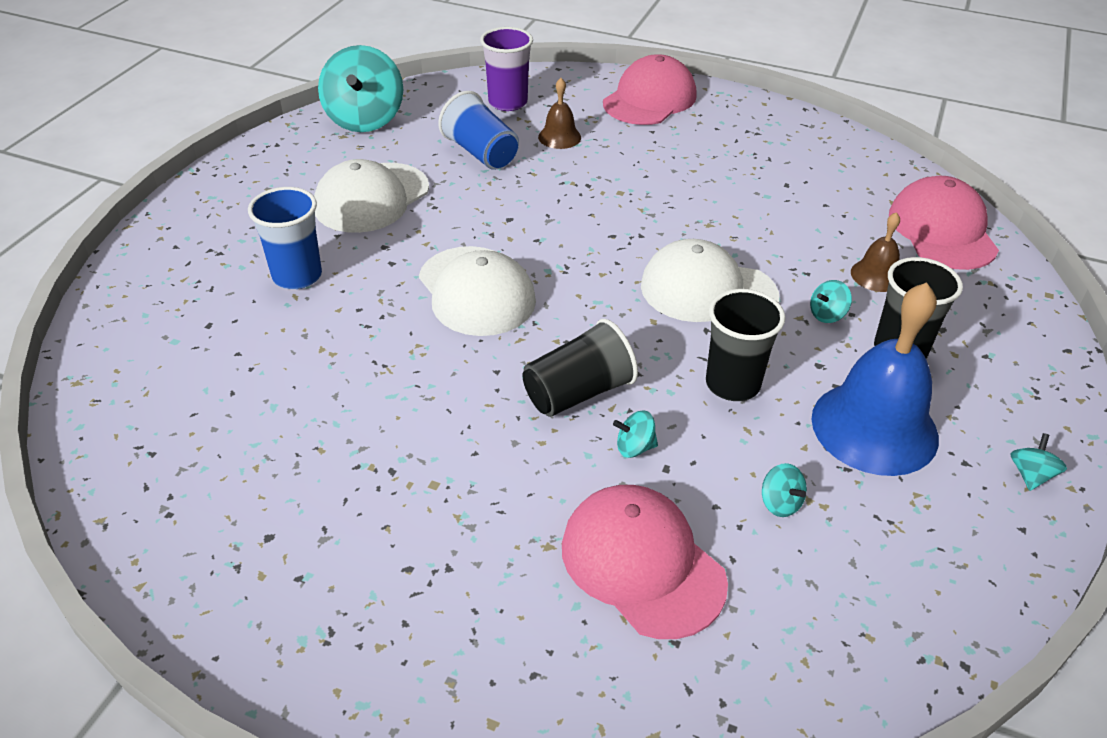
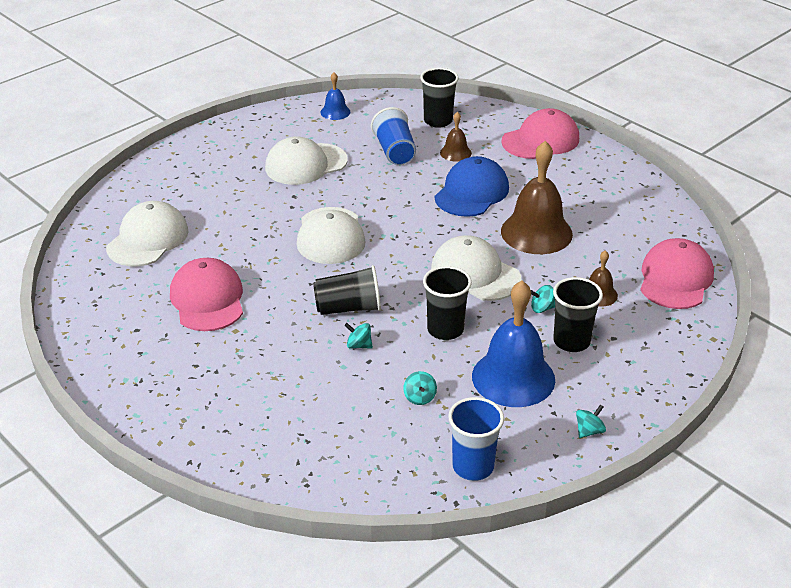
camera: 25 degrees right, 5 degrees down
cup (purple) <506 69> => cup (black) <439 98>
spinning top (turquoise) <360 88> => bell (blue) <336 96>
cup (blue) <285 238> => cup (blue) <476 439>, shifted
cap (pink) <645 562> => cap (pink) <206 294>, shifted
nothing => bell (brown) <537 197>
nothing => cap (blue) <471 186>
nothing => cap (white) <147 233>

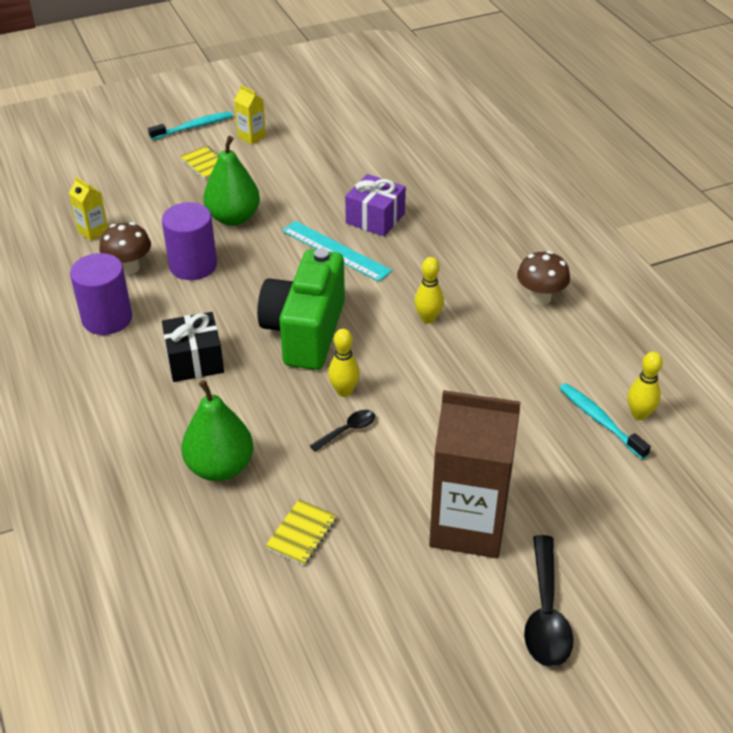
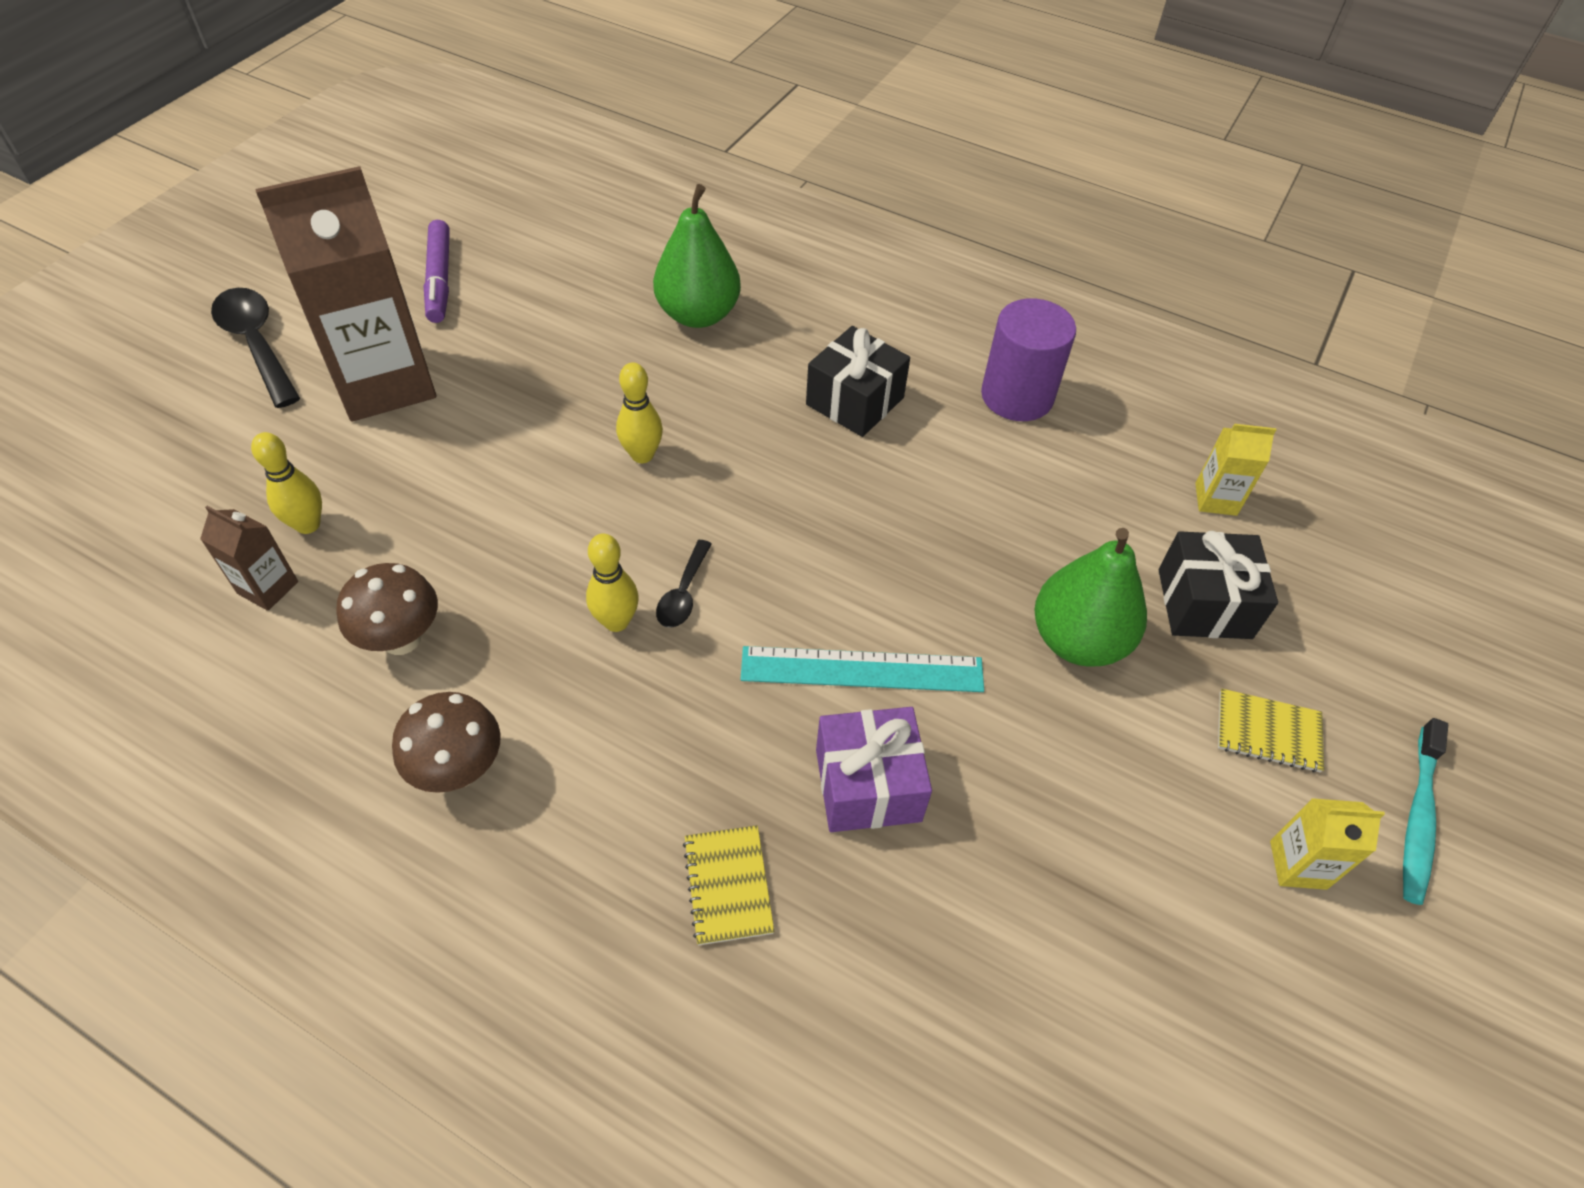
camera: 140 degrees right, 10 degrees up
cylinder (purple) <189 241> => nothing
mushroom (brown) <125 248> => mushroom (brown) <387 609>, shifted
camera (green) <301 309> => nothing
bowling pin (yellow) <645 386> => bowling pin (yellow) <286 483>, shifted
toothbrush (turquoise) <605 421> => carton (brown) <249 558>
spoon (black) <342 431> => spoon (black) <684 584>, shifted
notebook (yellow) <301 532> => notebook (yellow) <728 885>, shifted
nothing => marker (purple) <437 271>
nothing => gift (black) <1218 585>

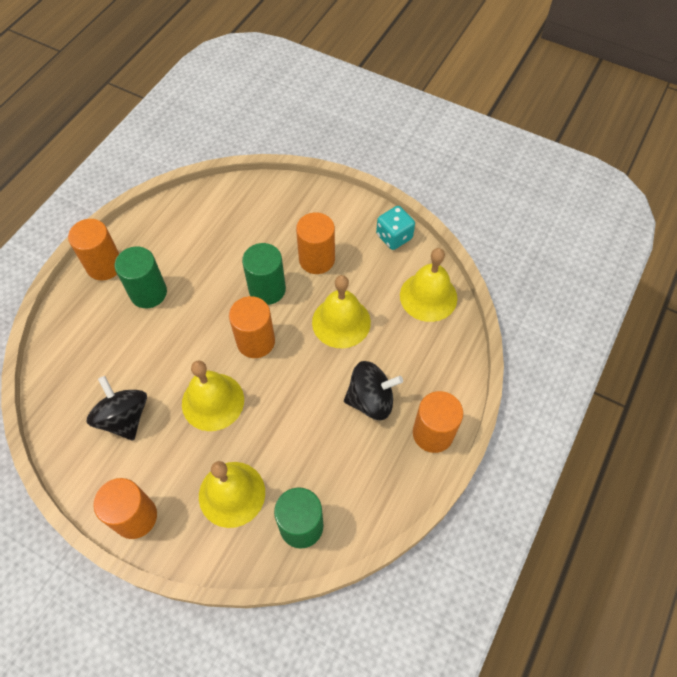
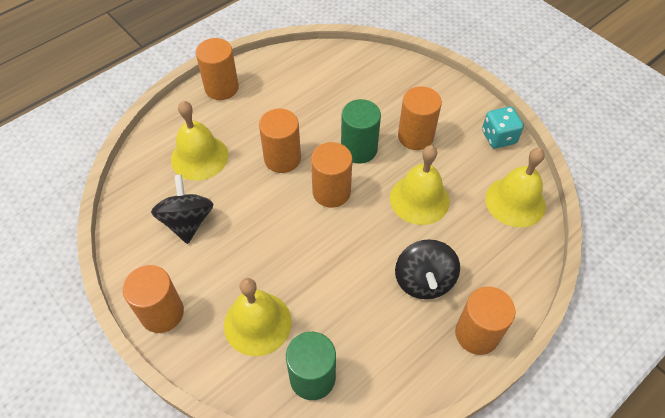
camera: 20 degrees right, 5 degrees down
cylinder (green) <141 277> => nothing
bell (yellow) <213 396> => bell (yellow) <199 141>, shifted
spinning top (black) <373 390> => spinning top (black) <427 269>, 75 degrees clockwise
nothing => cylinder (orange) <280 140>

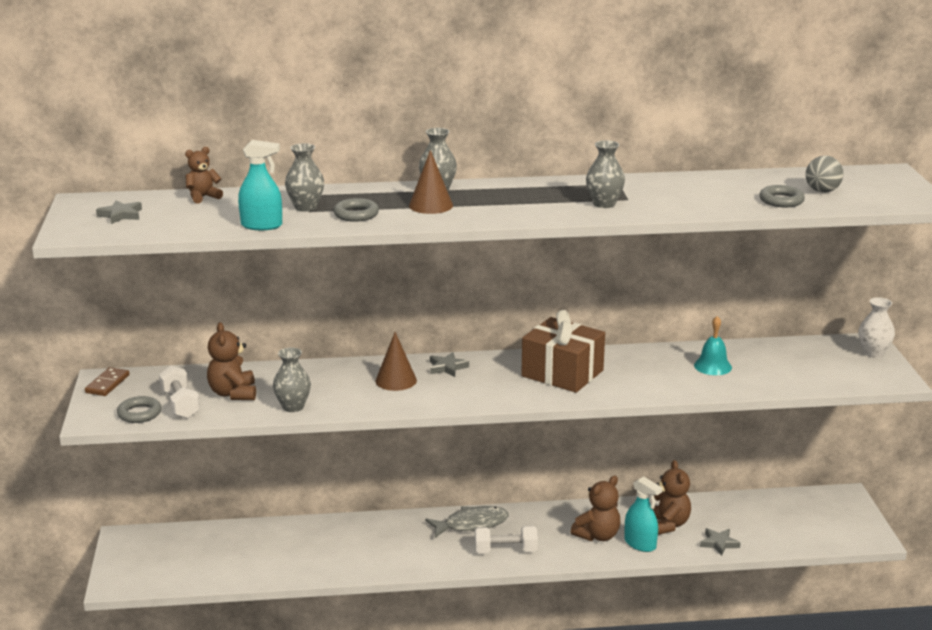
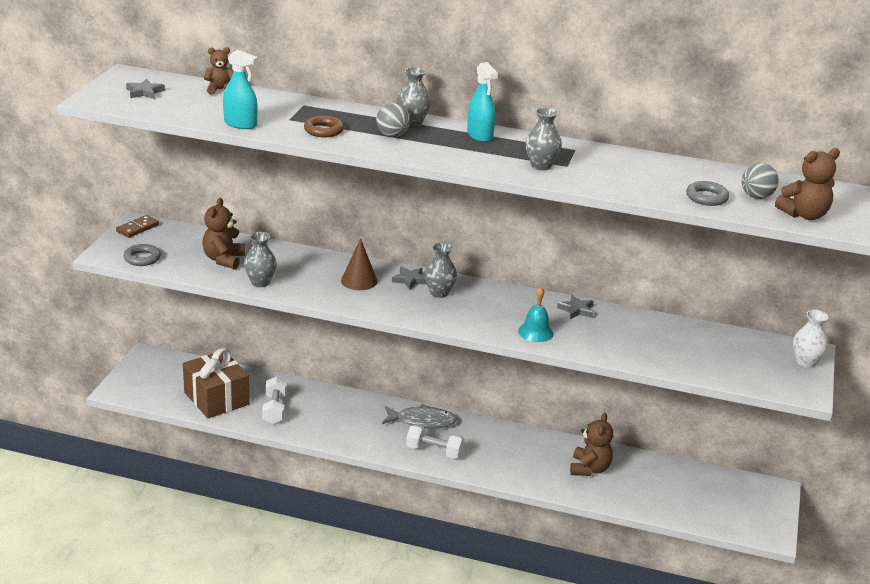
camera: 20 degrees right, 5 degrees up
vase (grey) <304 177> => vase (grey) <440 270>, shifted
cone (brown) <431 182> => ball (grey) <393 120>
ring (grey) <356 210> => ring (brown) <324 126>
gift (brown) <563 351> => gift (brown) <216 383>, shifted
bell (turquoise) <713 345> => bell (turquoise) <536 314>, shifted
dumbbell (white) <179 392> => dumbbell (white) <274 400>, shifted
teddy bear (brown) <595 508> => teddy bear (brown) <807 184>, shifted
spray bottle (turquoise) <643 514> => spray bottle (turquoise) <482 102>, shifted
star (grey) <720 542> => star (grey) <575 307>, shifted

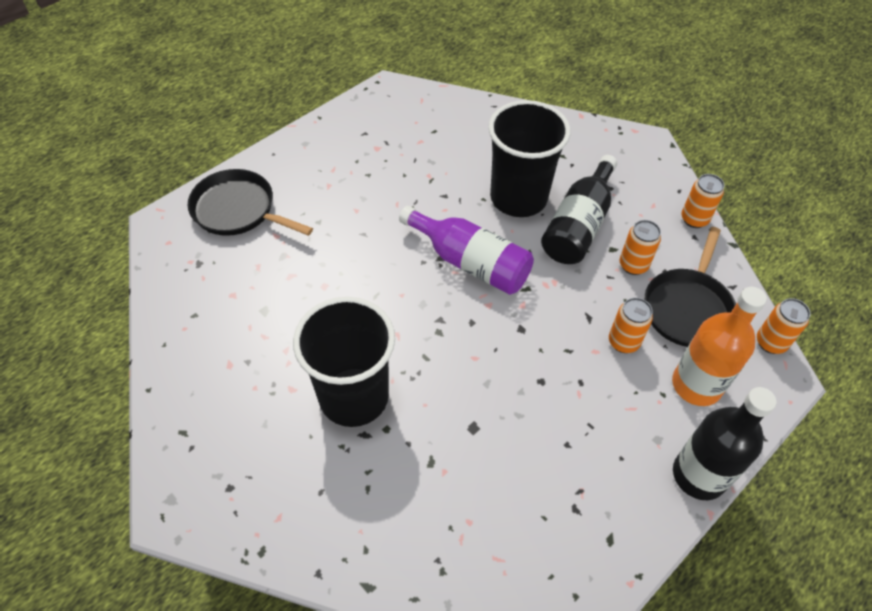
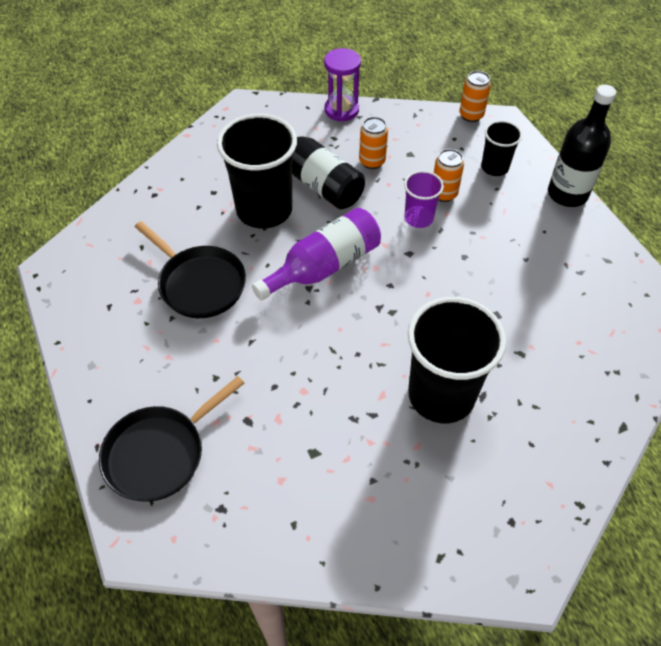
camera: 70 degrees left, 0 degrees up
can (orange) <702 201> => hourglass (purple) <342 85>
pan (black) <690 287> => pan (black) <190 269>, shifted
bottle (orange) <719 346> => cup (black) <501 148>
nothing => cup (purple) <424 199>

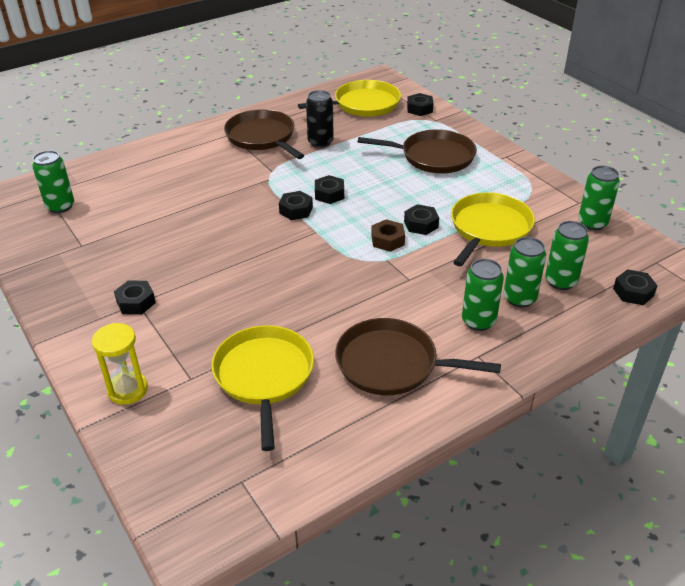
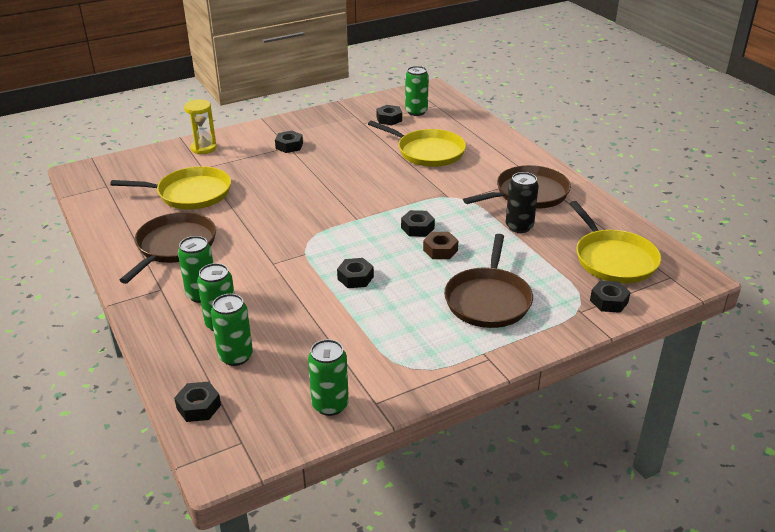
camera: 95 degrees right, 5 degrees down
nut (black) <296 205> => nut (black) <389 115>, shifted
pan (yellow) <493 229> => pan (yellow) <417 144>, shifted
nut (brown) <388 235> => nut (brown) <440 245>, shifted

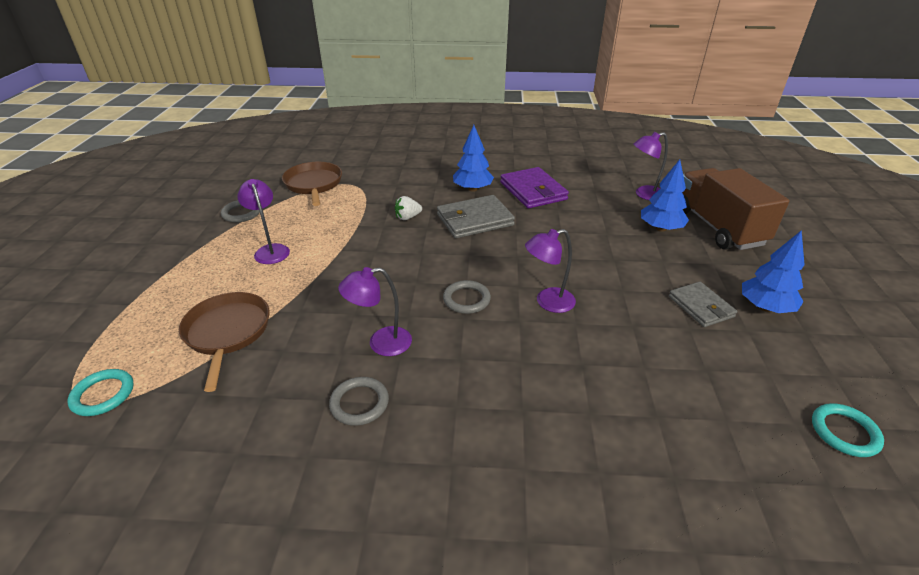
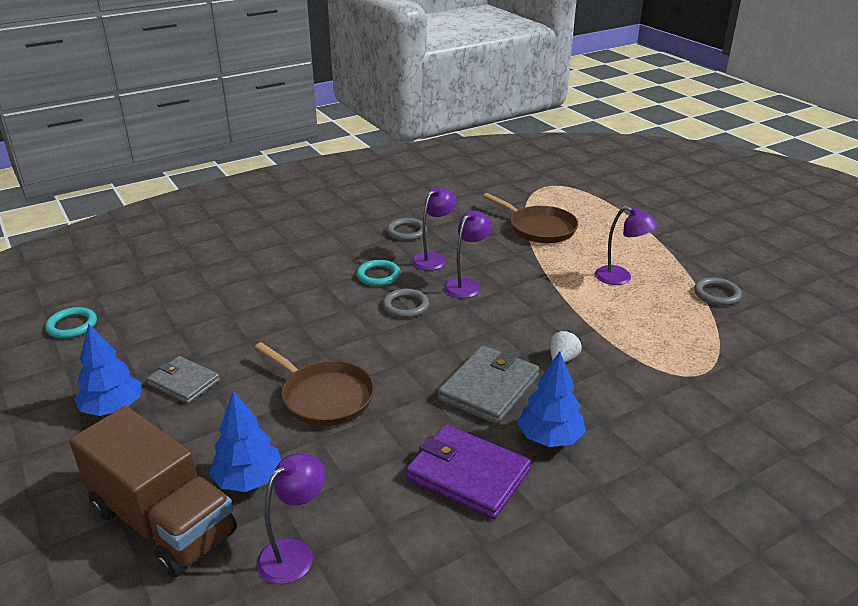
camera: 145 degrees right, 5 degrees down
pan (brown) <312 184> => pan (brown) <314 384>, shifted
lamp (purple) <550 271> => lamp (purple) <468 254>, shifted
ring (turquoise) <100 392> => ring (turquoise) <379 273>, shifted

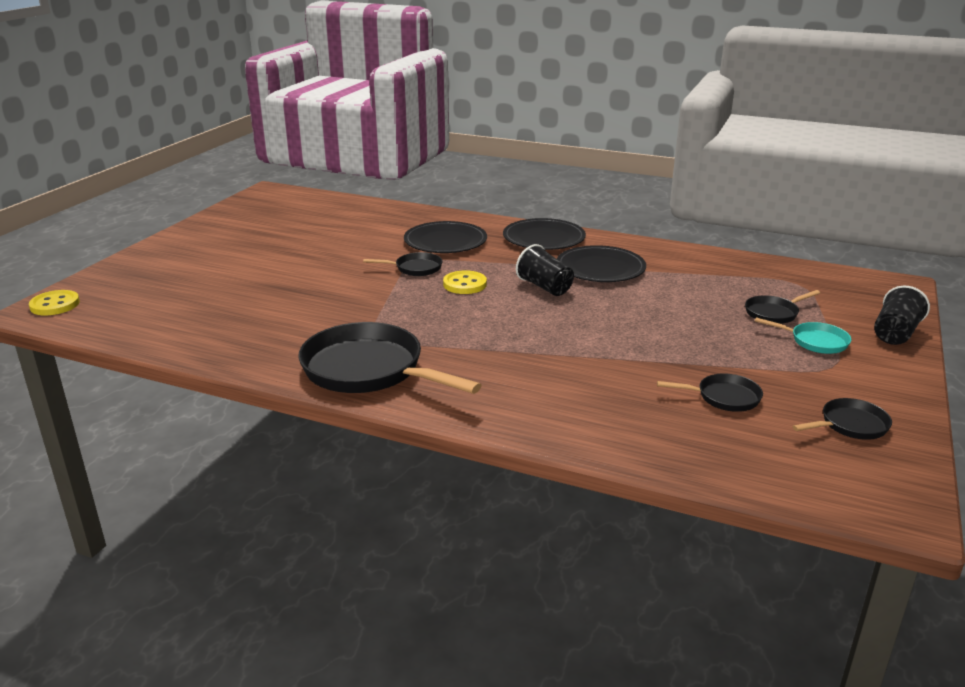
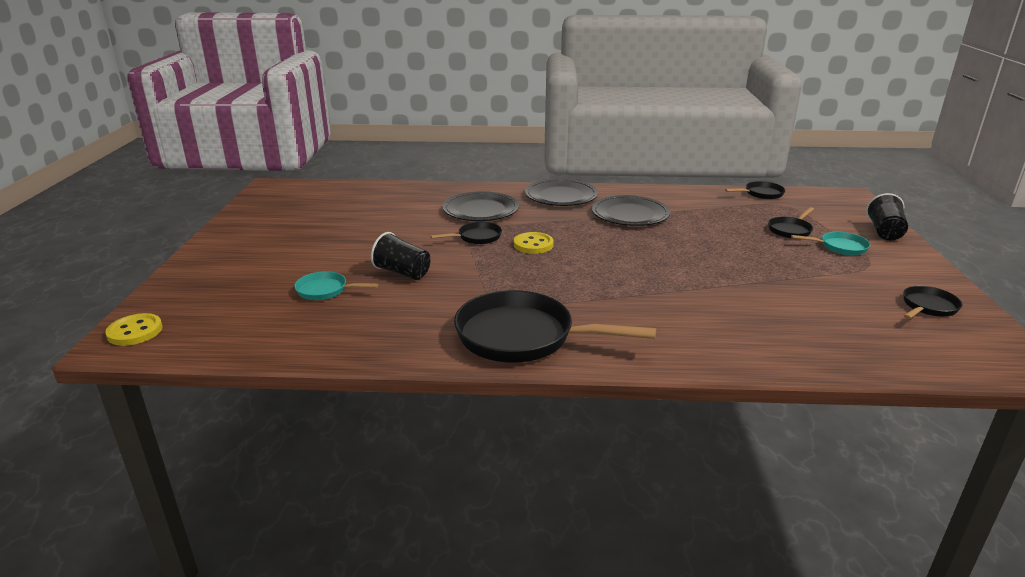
camera: 20 degrees left, 0 degrees up
cup (black) <545 270> => cup (black) <400 256>, shifted
pan (black) <710 393> => pan (black) <755 190>, shifted
nothing => pan (turquoise) <336 285>

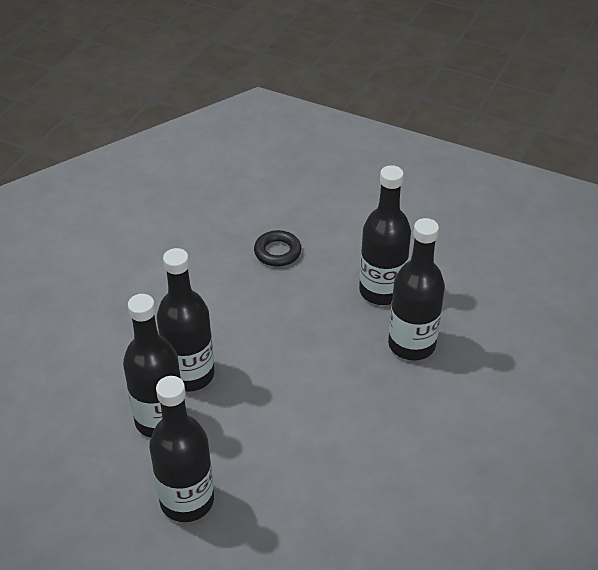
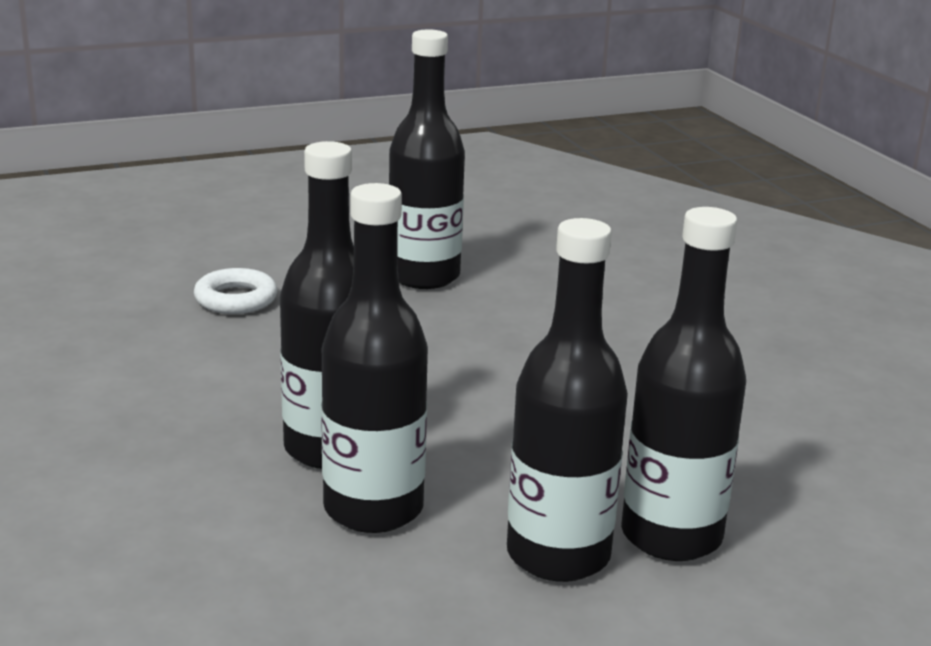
camera: 50 degrees left, 20 degrees down
bottle (black) <416 289> => bottle (black) <683 384>, shifted
ring (black) <277 248> => ring (white) <235 291>

